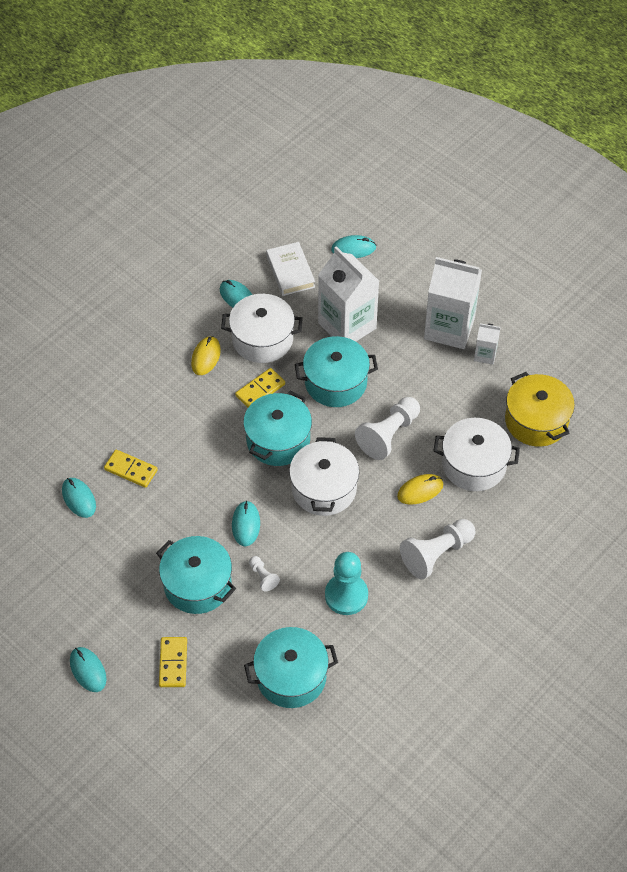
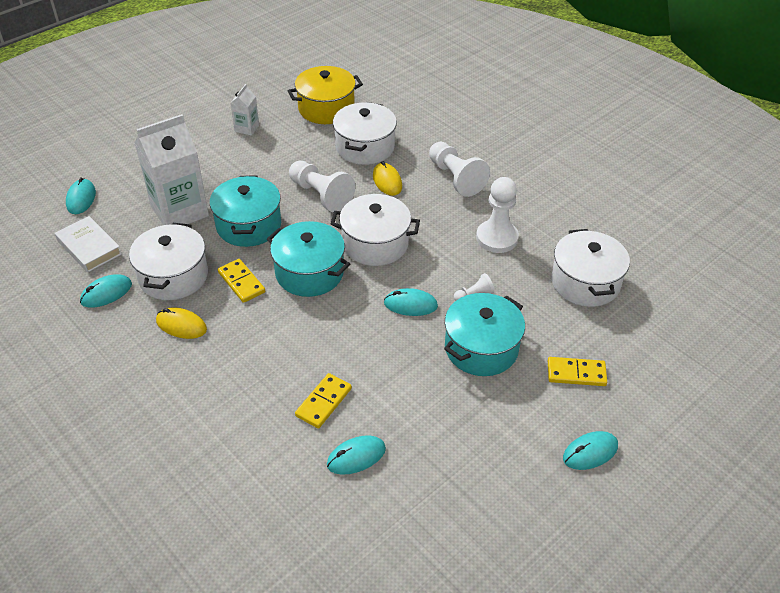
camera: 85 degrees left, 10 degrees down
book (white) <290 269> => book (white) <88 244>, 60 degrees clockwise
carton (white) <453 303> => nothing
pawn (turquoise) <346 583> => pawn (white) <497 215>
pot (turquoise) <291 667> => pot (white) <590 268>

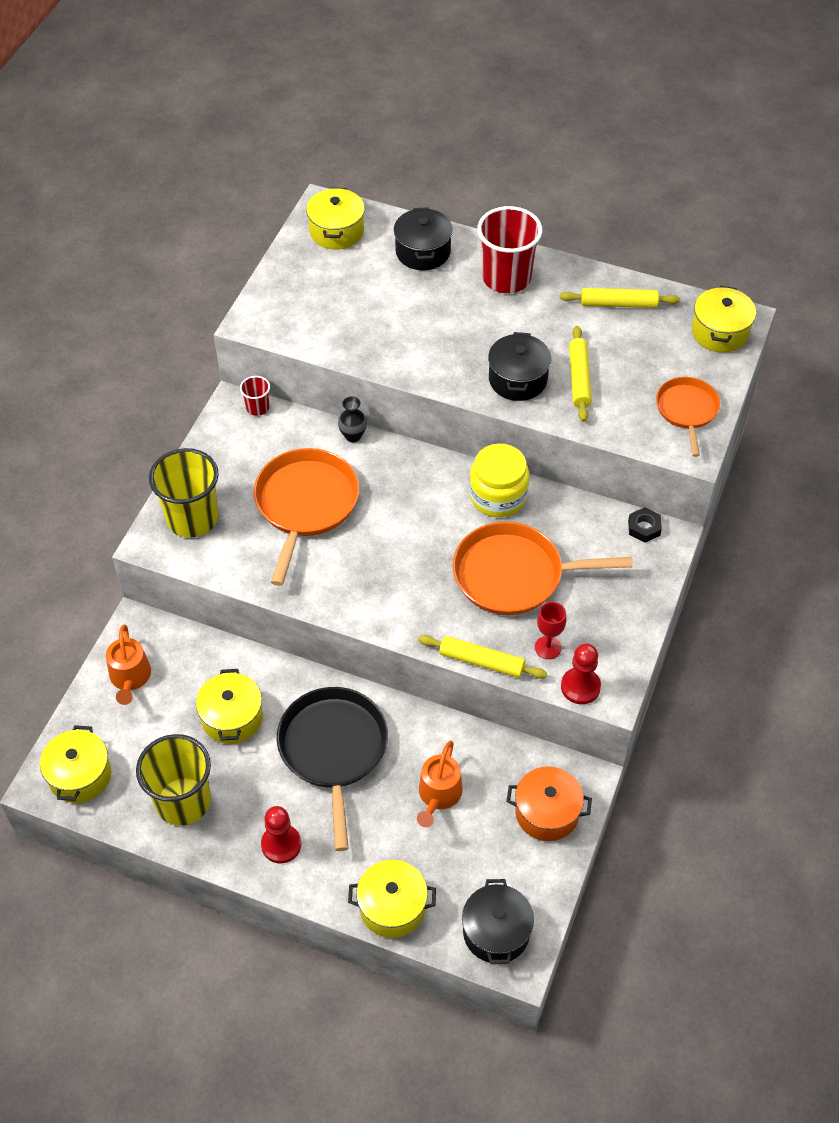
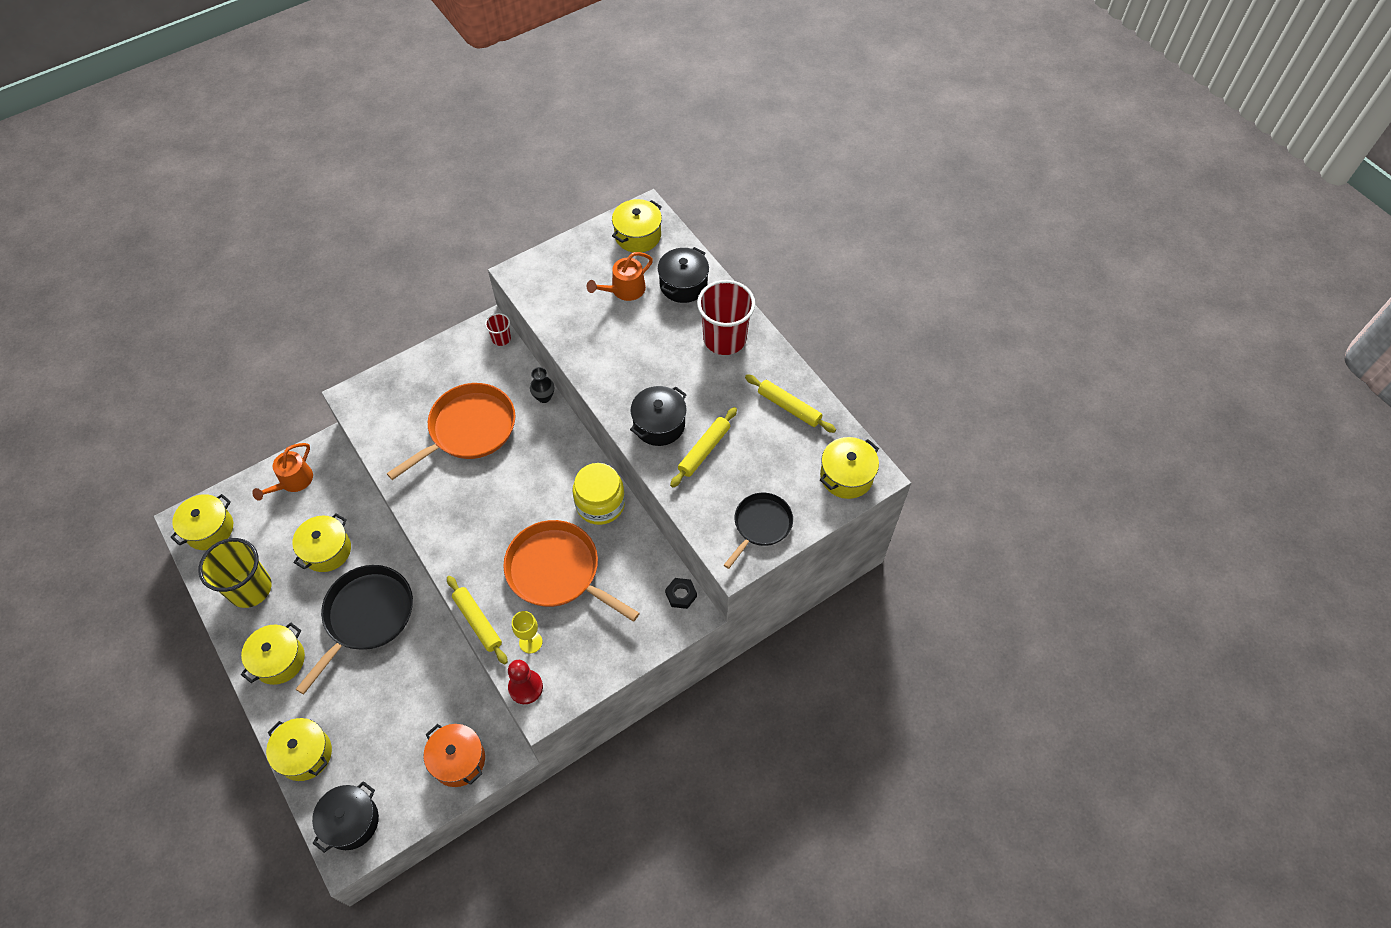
camera: 35 degrees right, 5 degrees up
pan (orange) <688 417> => pan (black) <758 531>
cup (yellow) <184 493> => nothing
goblet (red) <551 630> => goblet (yellow) <527 632>
watering can (orange) <440 784> => watering can (orange) <620 276>, shifted
pawn (red) <281 834> => pot (yellow) <273 653>

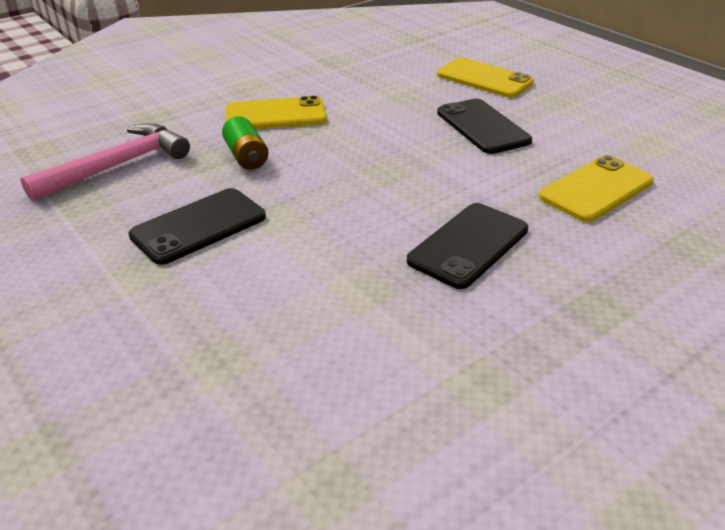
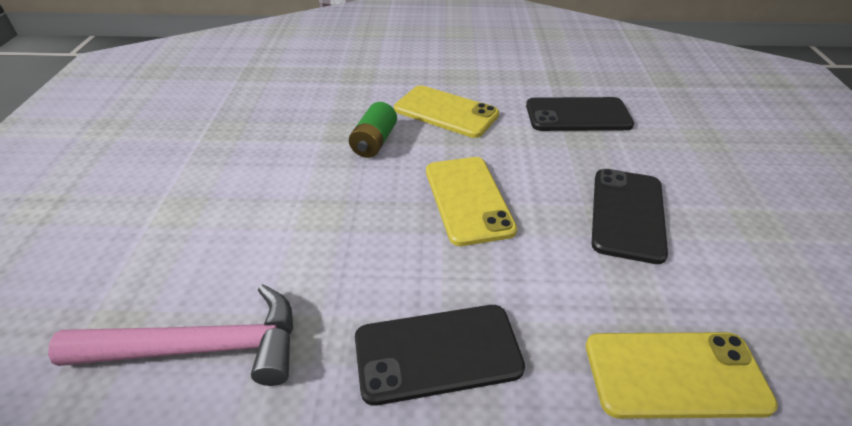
camera: 40 degrees right, 5 degrees up
phone (yellow) <485 78> => phone (yellow) <471 201>, shifted
hammer (pink) <105 162> => hammer (pink) <170 335>, shifted
phone (black) <197 226> => phone (black) <580 114>, shifted

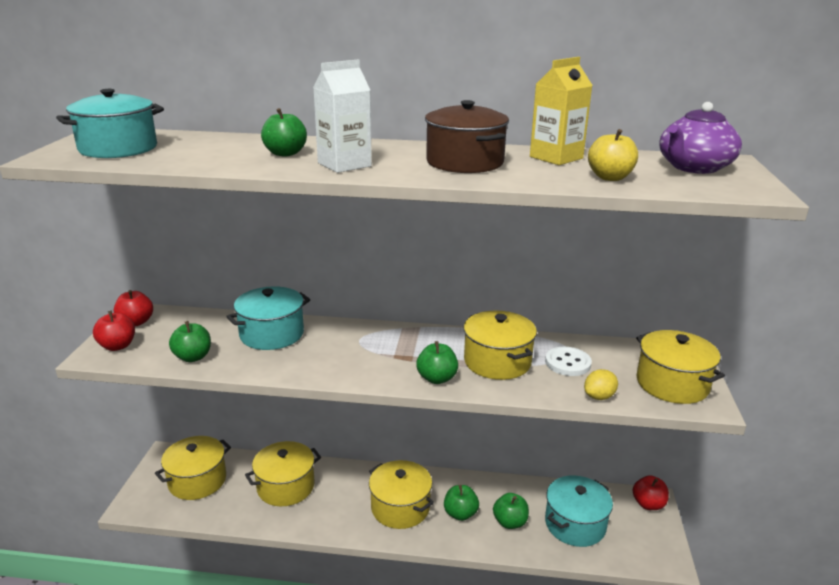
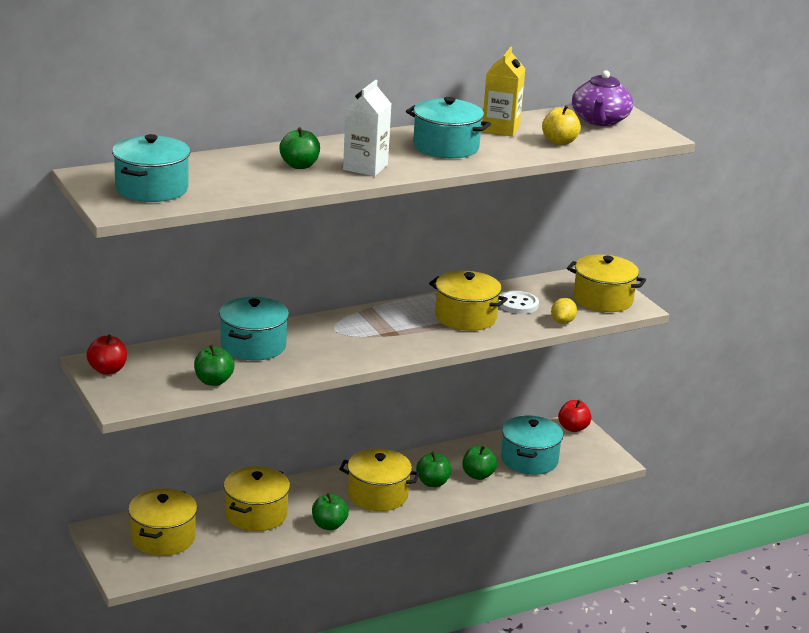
camera: 35 degrees left, 0 degrees up
pot (brown) <467 136> => pot (turquoise) <448 127>
apple (red) <114 331> => nothing
apple (green) <437 362> => apple (green) <330 511>, shifted

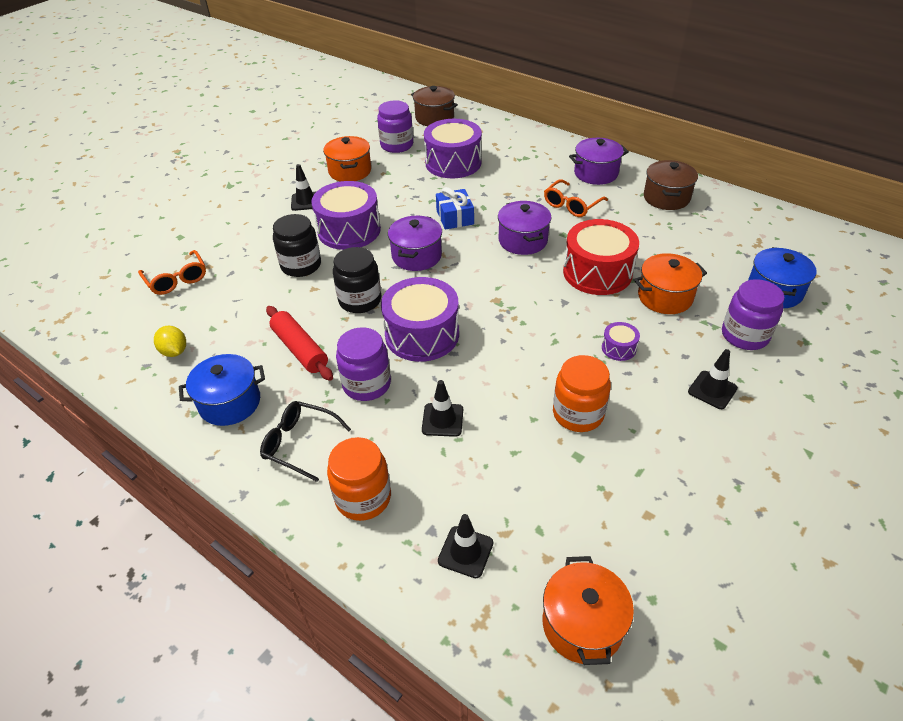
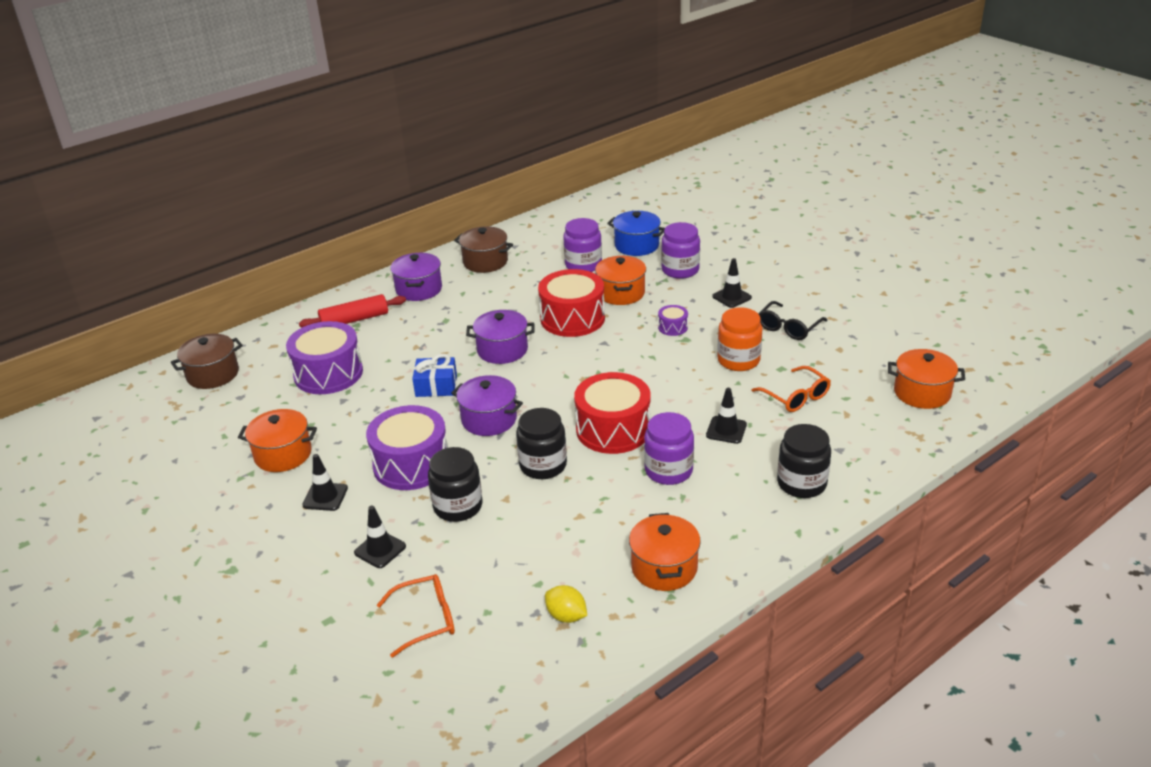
camera: 75 degrees left, 10 degrees down
jar (purple) <395 126> => jar (purple) <582 245>, shifted
glasses (orange) <576 198> => glasses (orange) <791 389>, shifted
drum (purple) <420 319> => drum (red) <612 413>
rolling pin (red) <299 343> => rolling pin (red) <352 310>, shifted
lemon (yellow) <170 341> => lemon (yellow) <566 604>, 60 degrees clockwise
pot (blue) <222 390> => pot (orange) <665 552>
glasses (black) <305 441> => glasses (black) <793 320>, shifted
jar (orange) <359 479> => jar (black) <804 461>
traffic cone (black) <465 546> => traffic cone (black) <380 537>, shifted

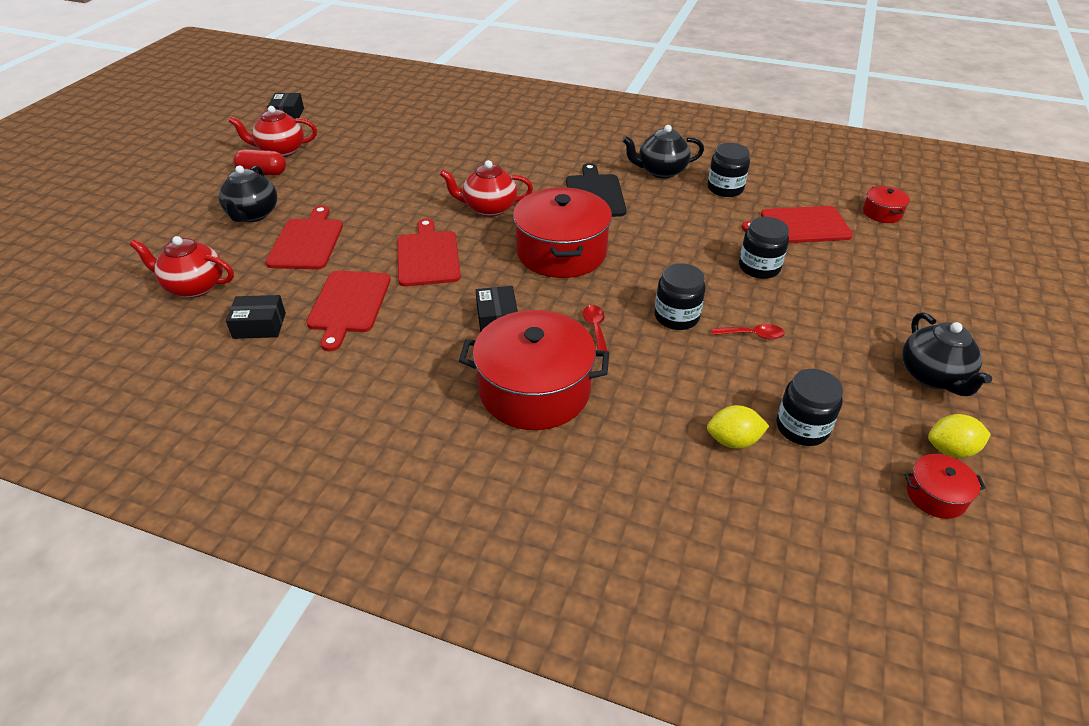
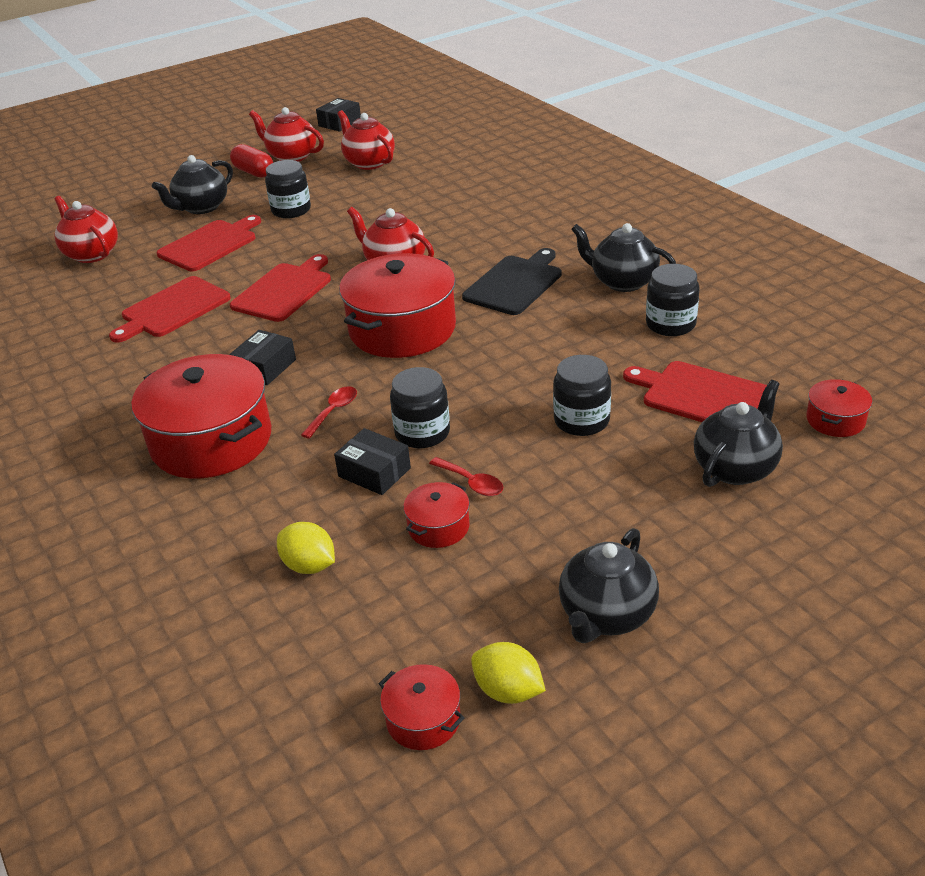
camera: 40 degrees right, 5 degrees down
box (black) <256 317> => box (black) <372 461>, shifted
jar (black) <809 407> => jar (black) <288 189>, shifted
nothing => teapot (red) <366 140>
nothing => teapot (black) <738 433>
nothing => pot (red) <436 515>

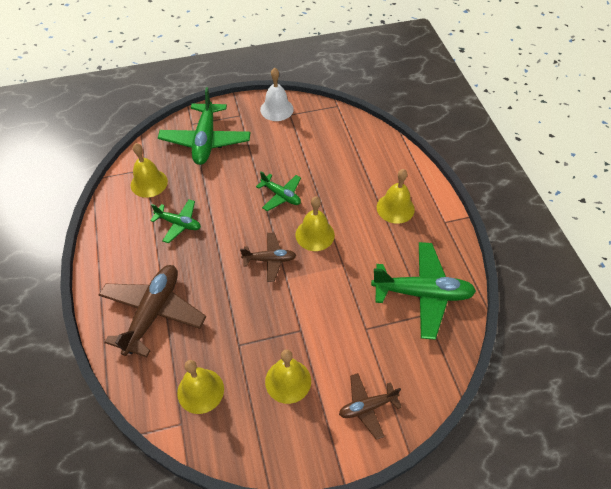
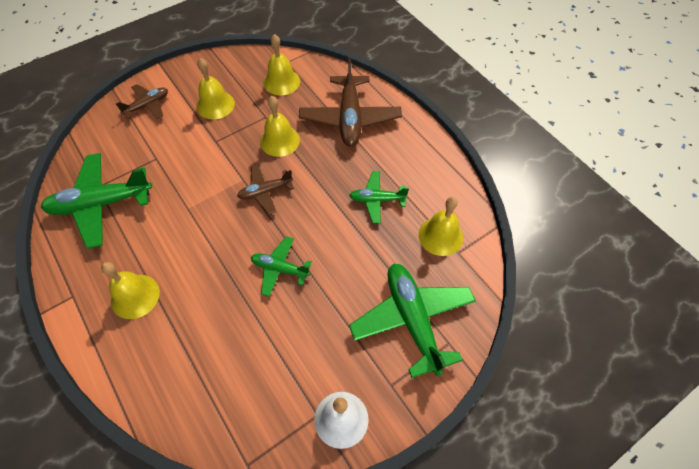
camera: 160 degrees right, 5 degrees up
bell (yellow) <315 223> => bell (yellow) <280 126>, shifted

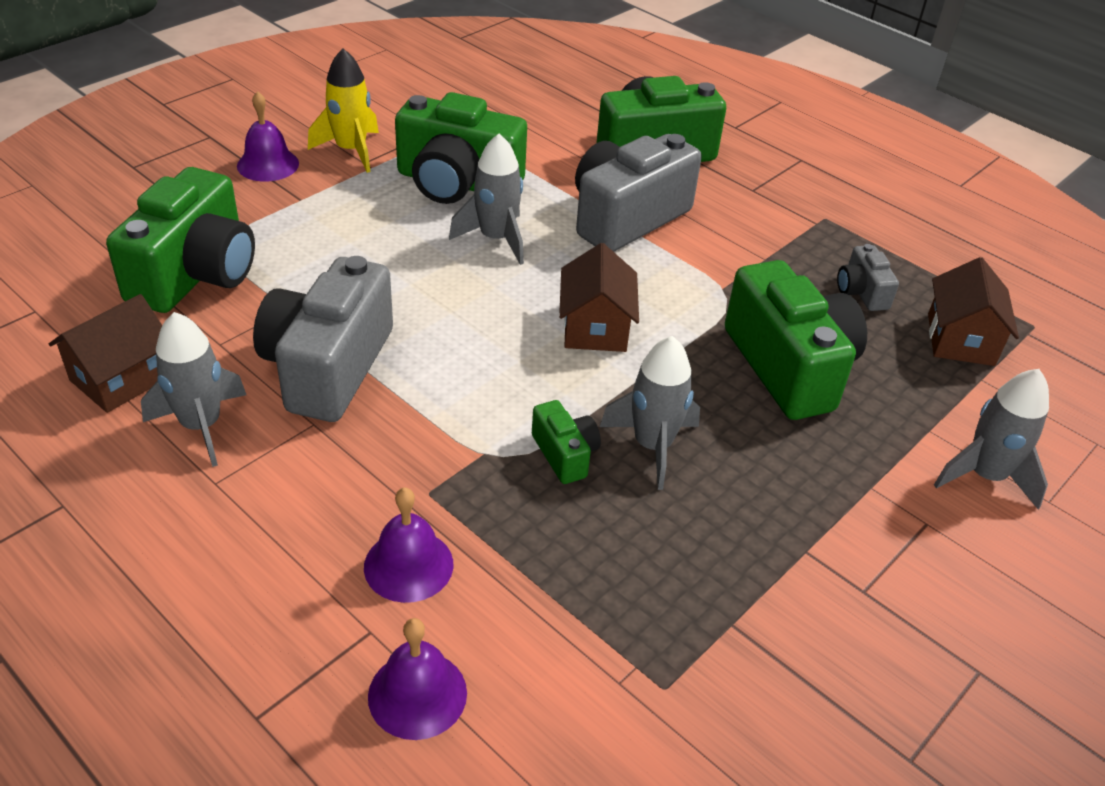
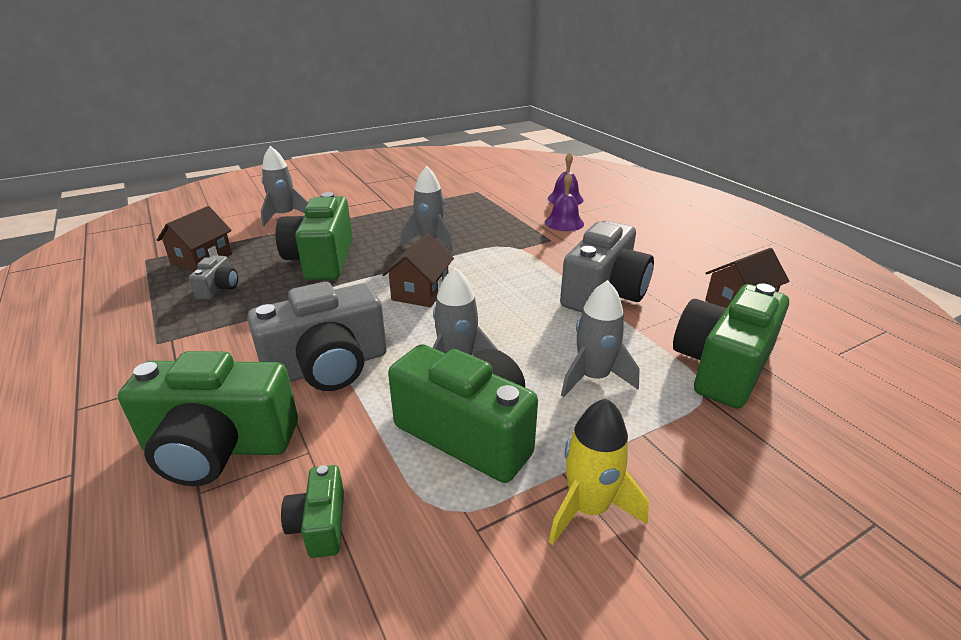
camera: 160 degrees left, 10 degrees down
bell (purple) <268 136> => nothing
rocket (grey) <193 389> => rocket (grey) <600 338>, shifted
camera (green) <566 442> => camera (green) <312 511>, shifted

